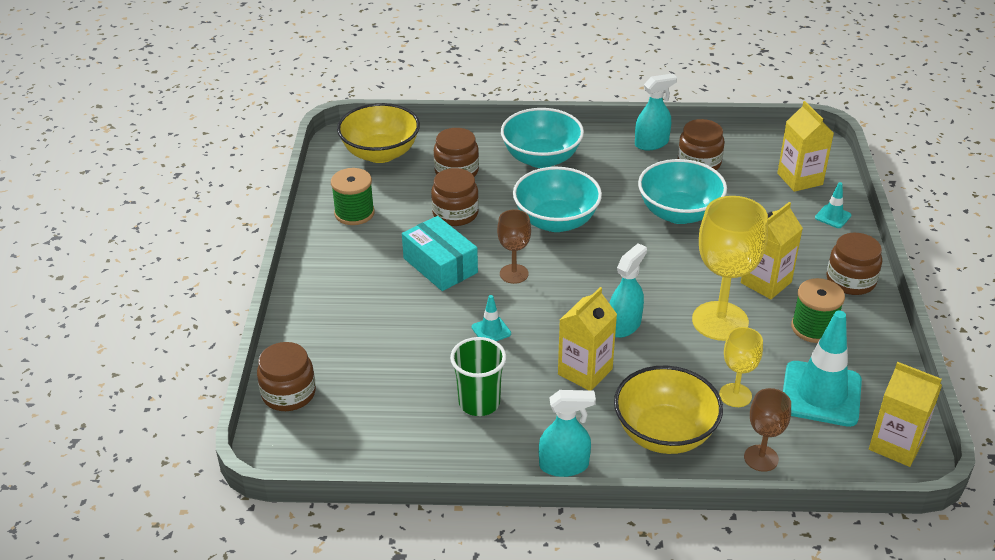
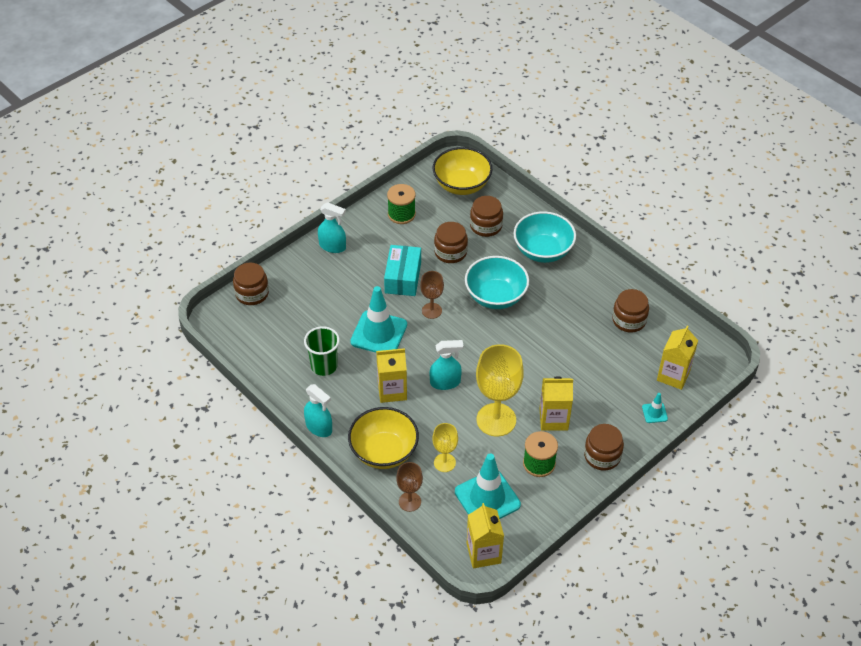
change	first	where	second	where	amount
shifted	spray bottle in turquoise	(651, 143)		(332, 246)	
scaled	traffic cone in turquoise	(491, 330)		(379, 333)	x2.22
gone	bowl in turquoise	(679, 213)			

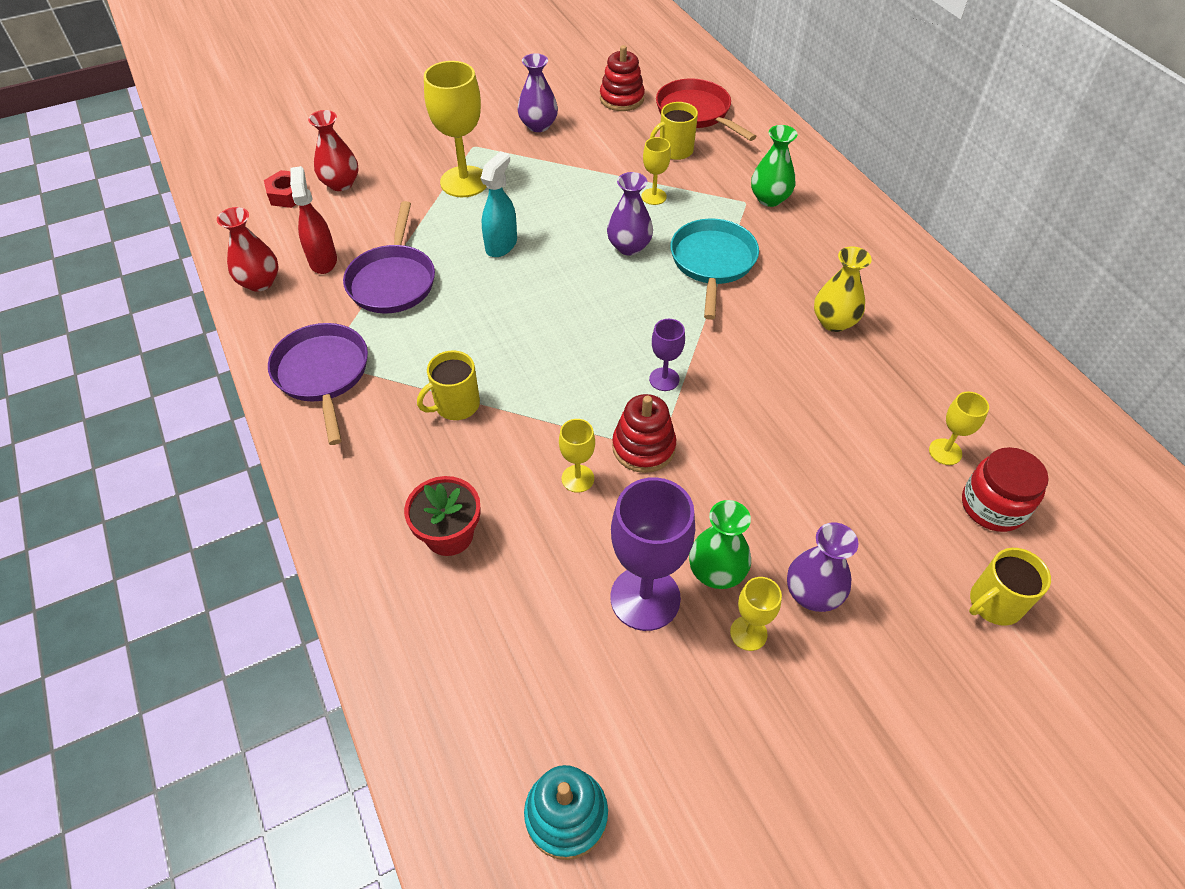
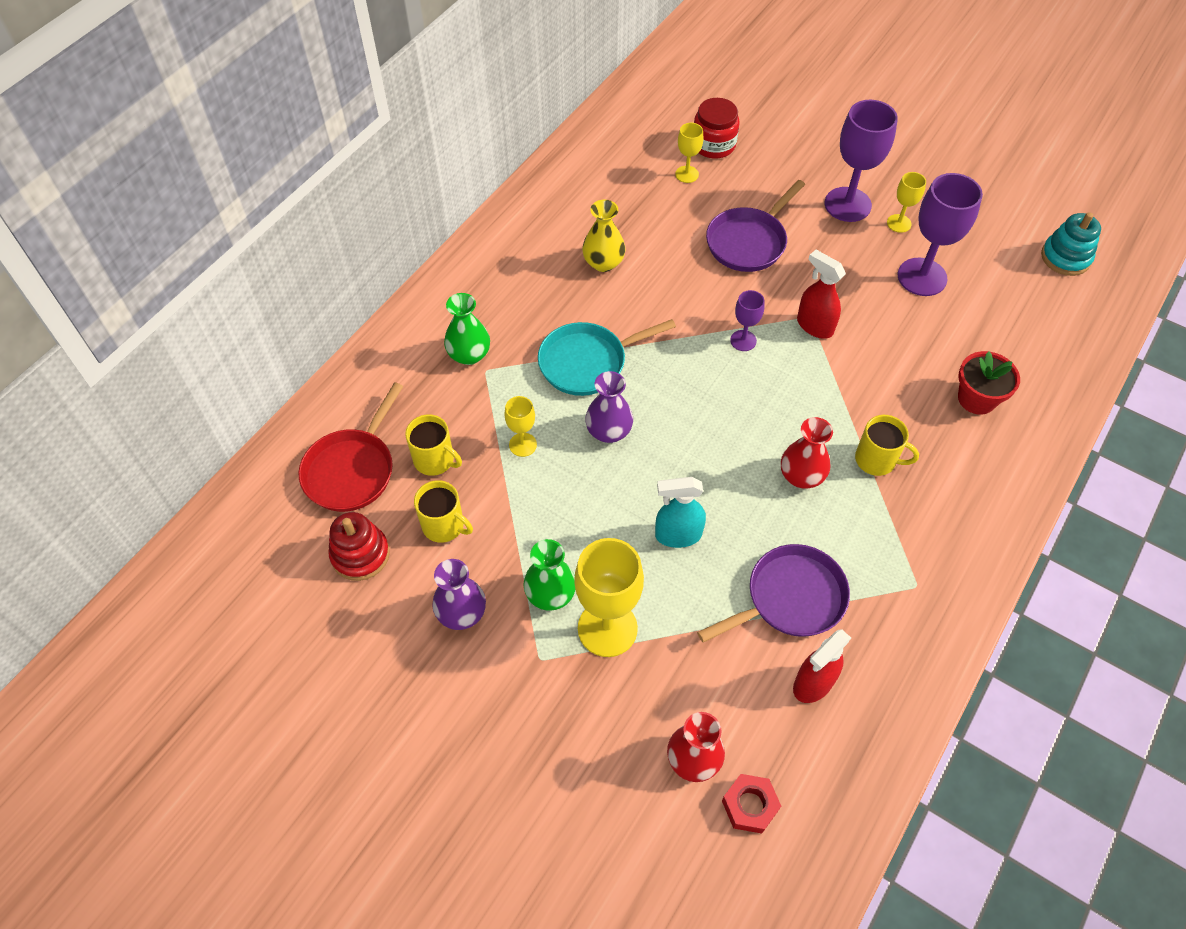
change	first	where	second	where	amount
shifted	mug in yellow	(994, 603)		(444, 525)	
shifted	vase in green	(716, 572)		(550, 594)	
shifted	pan in purple	(323, 374)		(749, 242)	
shifted	vase in red	(260, 282)		(801, 476)	
swapped	stacking toy in red	(643, 447)	spray bottle in red	(814, 326)	
swapped	vase in purple	(812, 593)	goblet in purple	(847, 204)	
gone	goblet in yellow	(577, 478)			

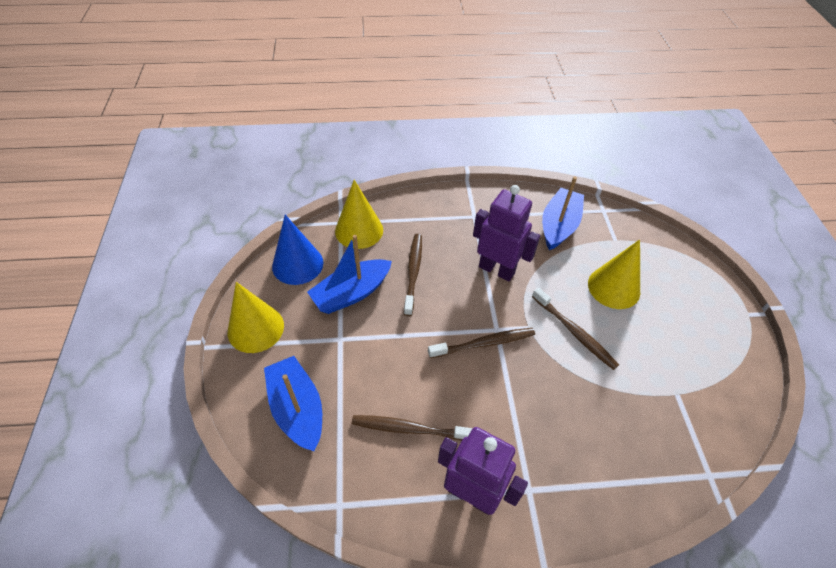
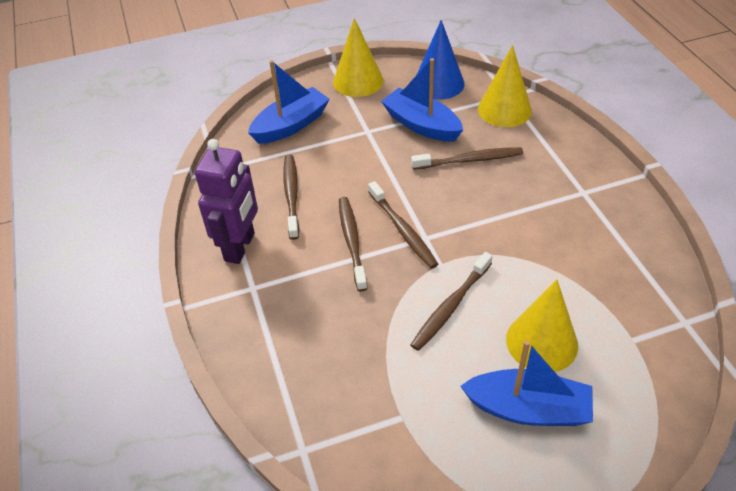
change	first	where	second	where	amount
new			toothbrush in brown	(352, 241)	
shifted	boat in blue	(559, 226)		(528, 409)	
gone	robot in purple	(496, 269)			

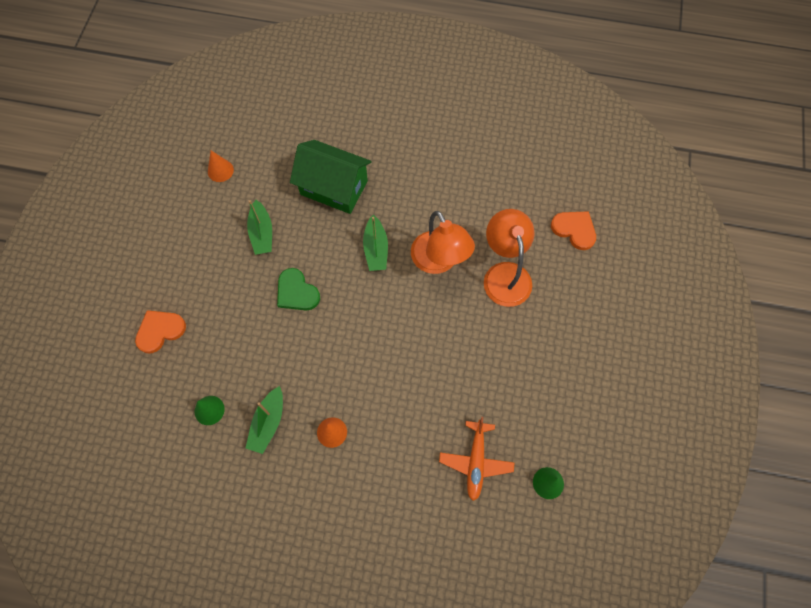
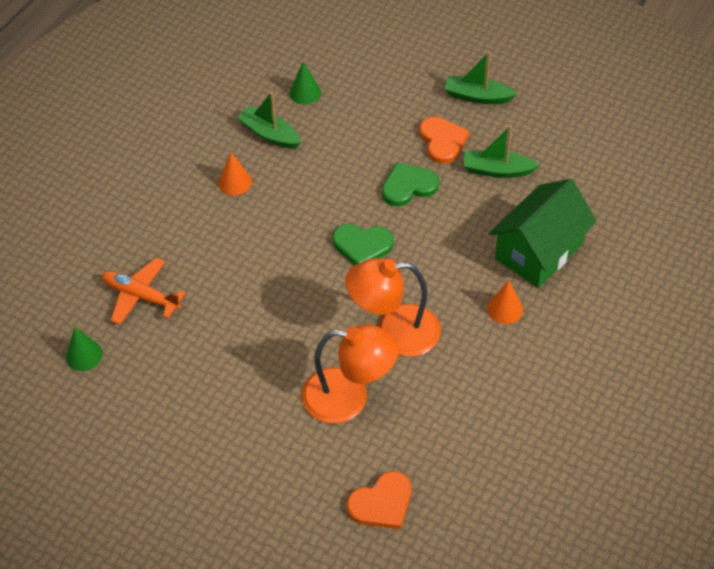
change	first	where	second	where	amount
new			heart in green	(362, 245)	
shifted	heart in orange	(160, 331)		(442, 141)	
shifted	boat in green	(376, 249)		(477, 96)	
shifted	cone in orange	(220, 170)		(505, 309)	

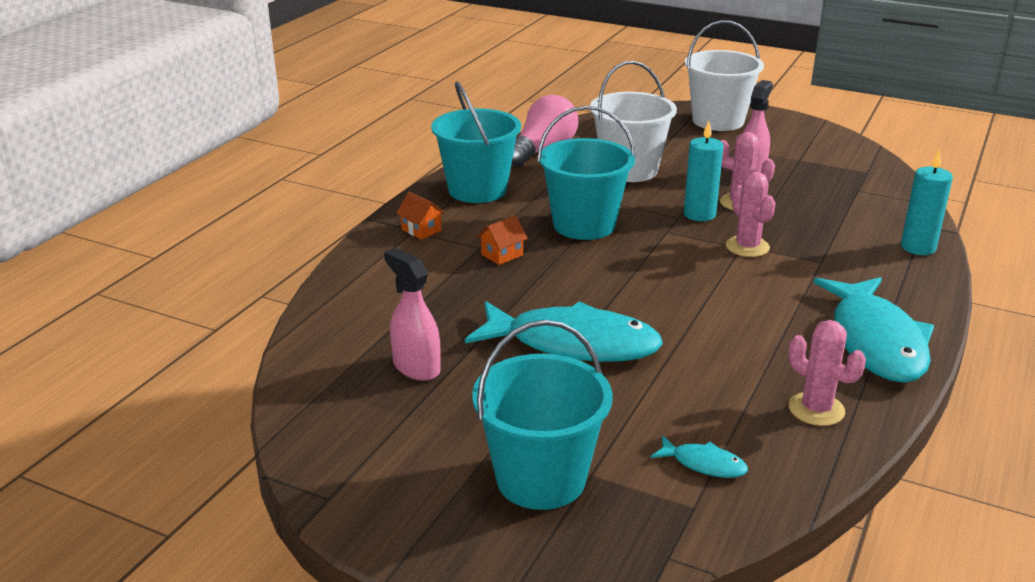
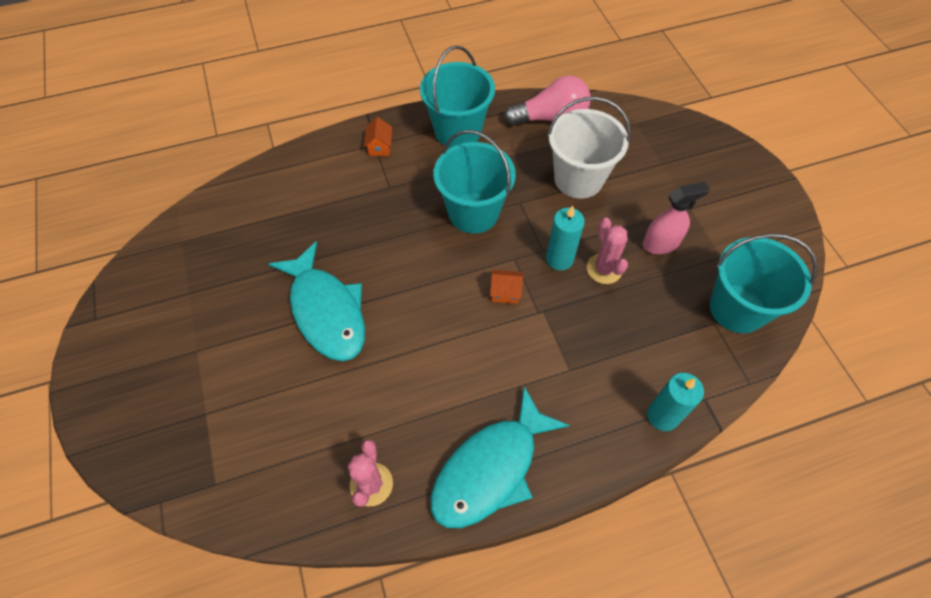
change	first	where	second	where	amount
shifted	house in orange	(502, 255)		(505, 292)	
shifted	bucket in turquoise	(541, 479)		(737, 308)	
gone	spray bottle in pink	(416, 367)			
gone	fish in turquoise	(704, 464)			
gone	bucket in white	(718, 121)			
gone	cactus in pink	(747, 247)			

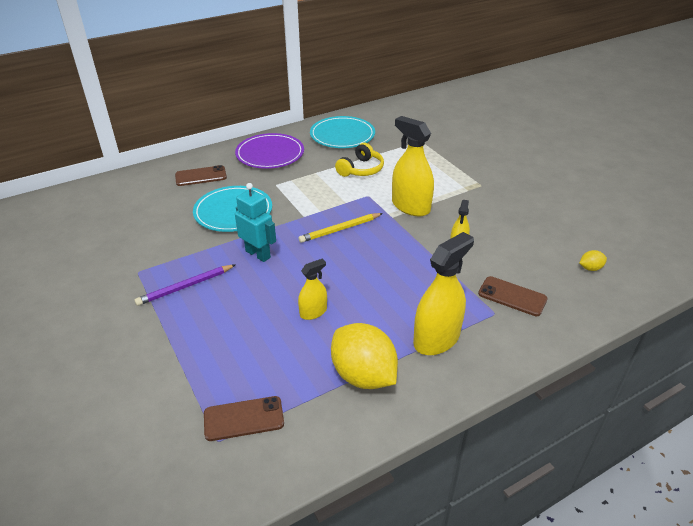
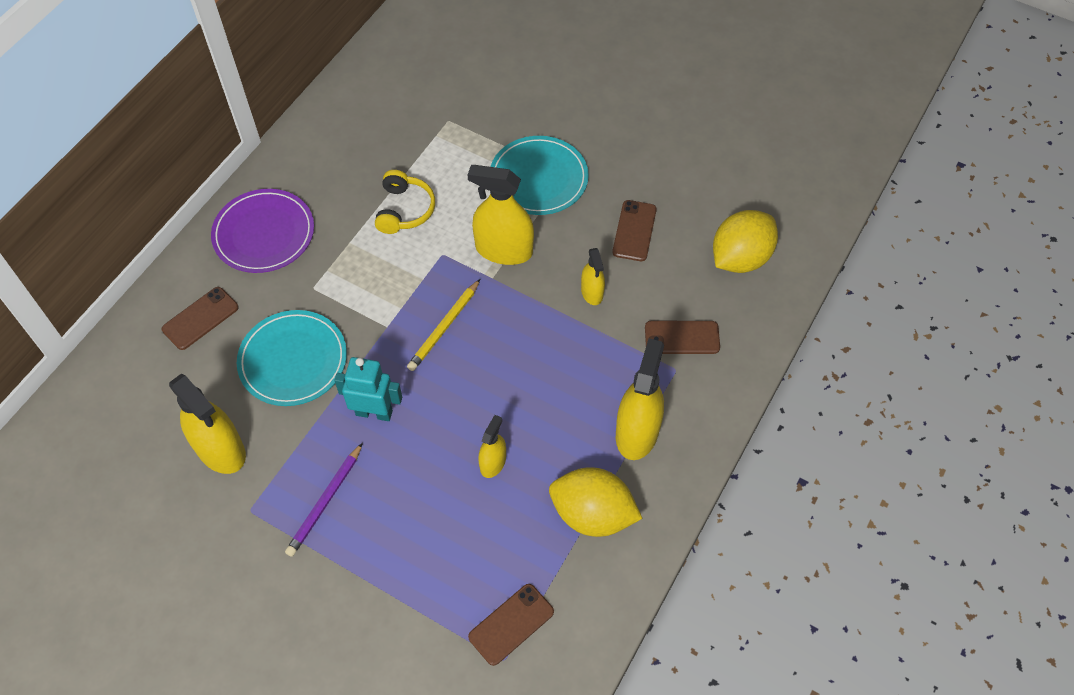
change	first	where	second	where	amount
new			spray bottle in yellow	(220, 449)	
shifted	plate in turquoise	(342, 135)		(538, 178)	
new			phone in brown	(634, 231)	
scaled	lemon in yellow	(590, 268)		(740, 258)	x2.41

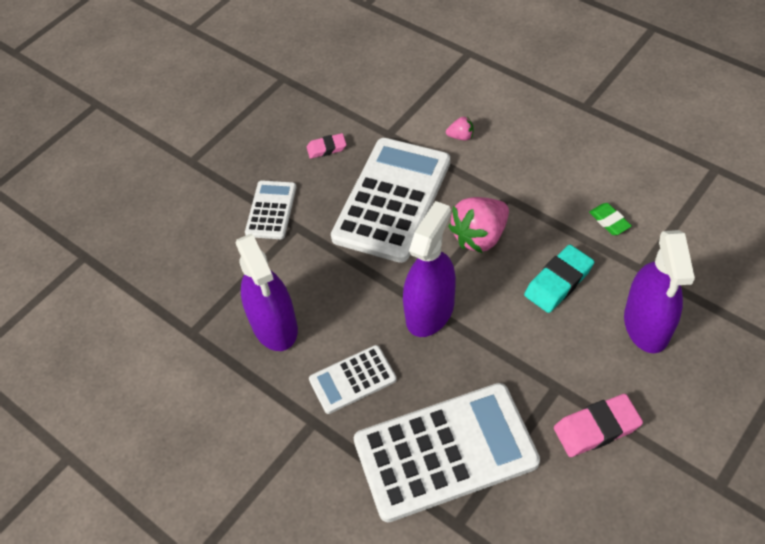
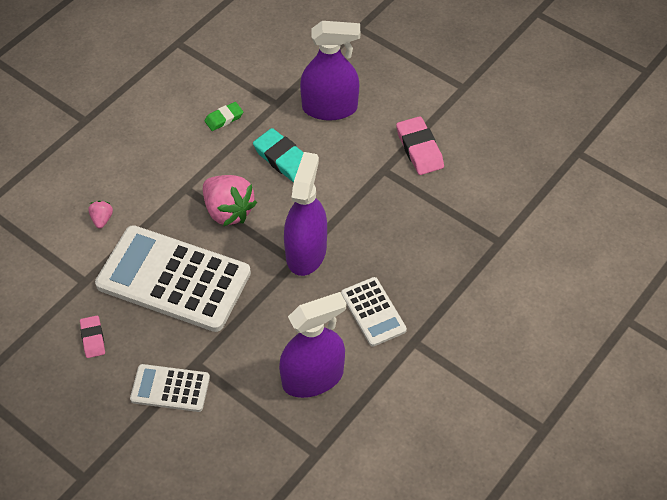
change	first	where	second	where	amount
rotated	spray bottle in purple	(430, 311)		(306, 252)	75 degrees clockwise
gone	calculator in white	(445, 452)			

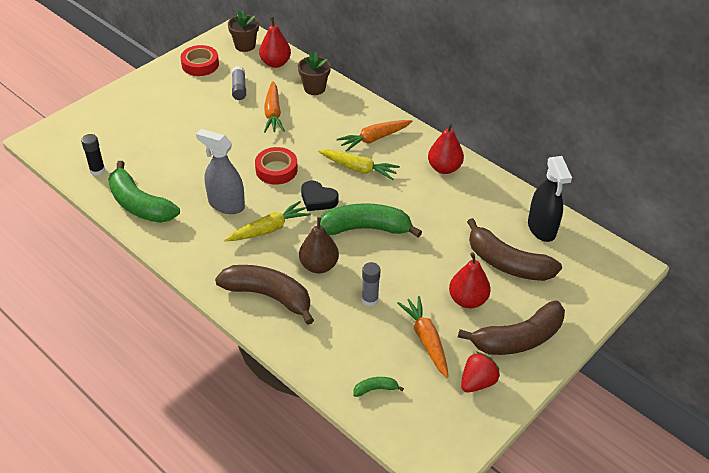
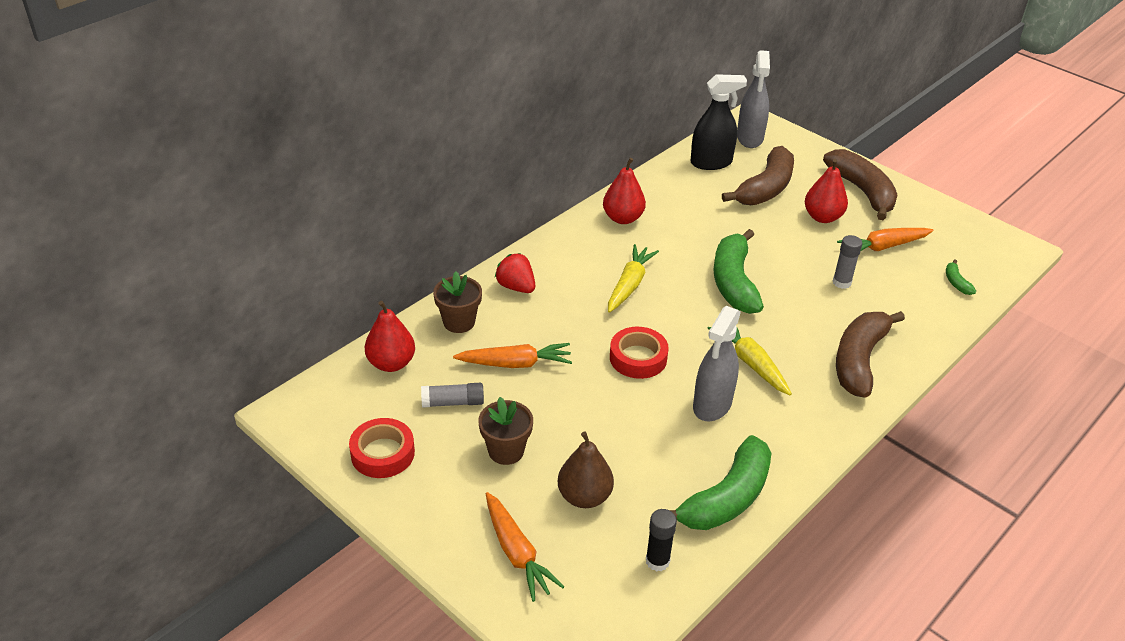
change	first	where	second	where	amount
shifted	flower pot in brown	(245, 45)		(506, 451)	
shifted	carrot in orange	(374, 139)		(517, 553)	
shifted	strawberry in red	(477, 382)		(516, 287)	
shifted	pear in brown	(319, 265)		(584, 496)	
new			spray bottle in grey	(750, 138)	
gone	heart in black	(318, 199)			

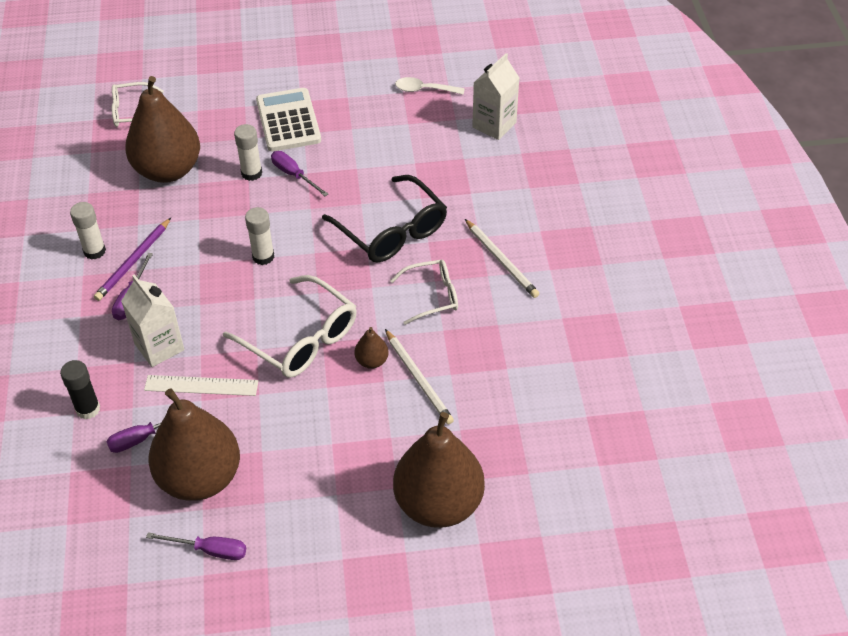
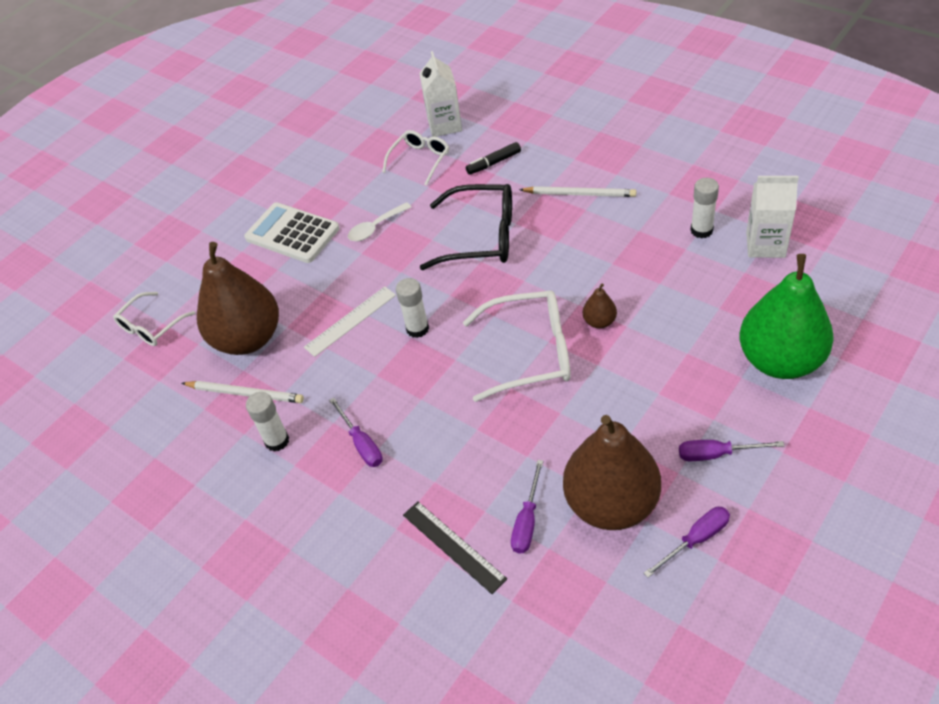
change	first	where	second	where	amount
shifted	pencil in white	(418, 378)		(245, 393)	
shifted	ruler in white	(201, 385)		(350, 321)	
shifted	spoon in white	(424, 90)		(375, 227)	
shifted	glasses in white	(432, 296)		(420, 160)	
swapped	glue stick in black	(88, 409)	ruler in black	(453, 546)	
new			marker in black	(493, 163)	
shifted	screwdriver in purple	(294, 175)		(717, 454)	
shifted	glue stick in white	(251, 173)		(701, 230)	
repainted	pear in brown	(438, 504)	pear in green	(780, 360)	
shifted	carton in white	(159, 347)		(765, 245)	
gone	pencil in purple	(134, 261)			

